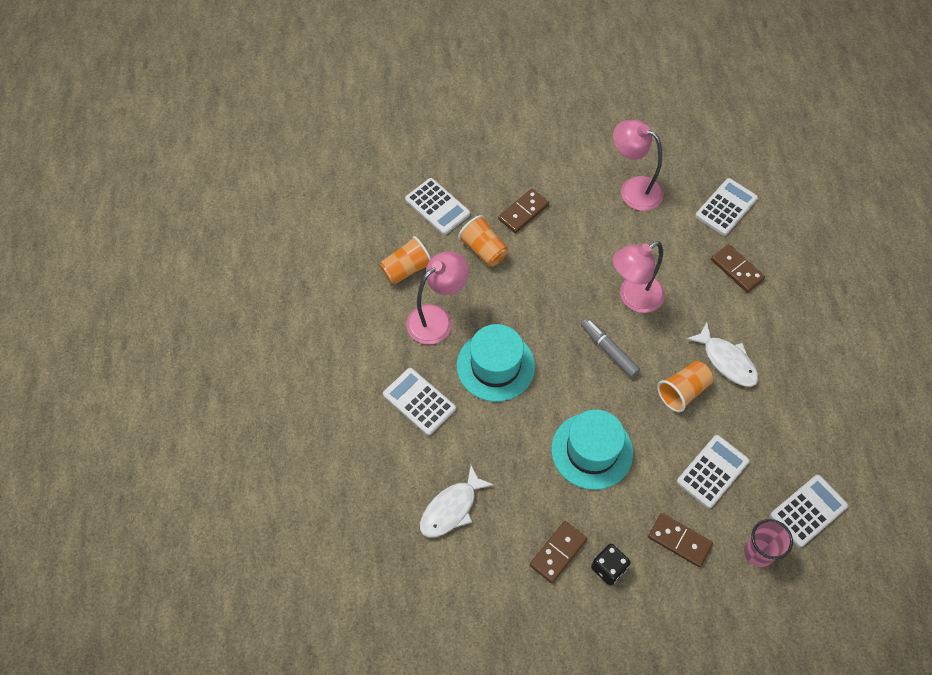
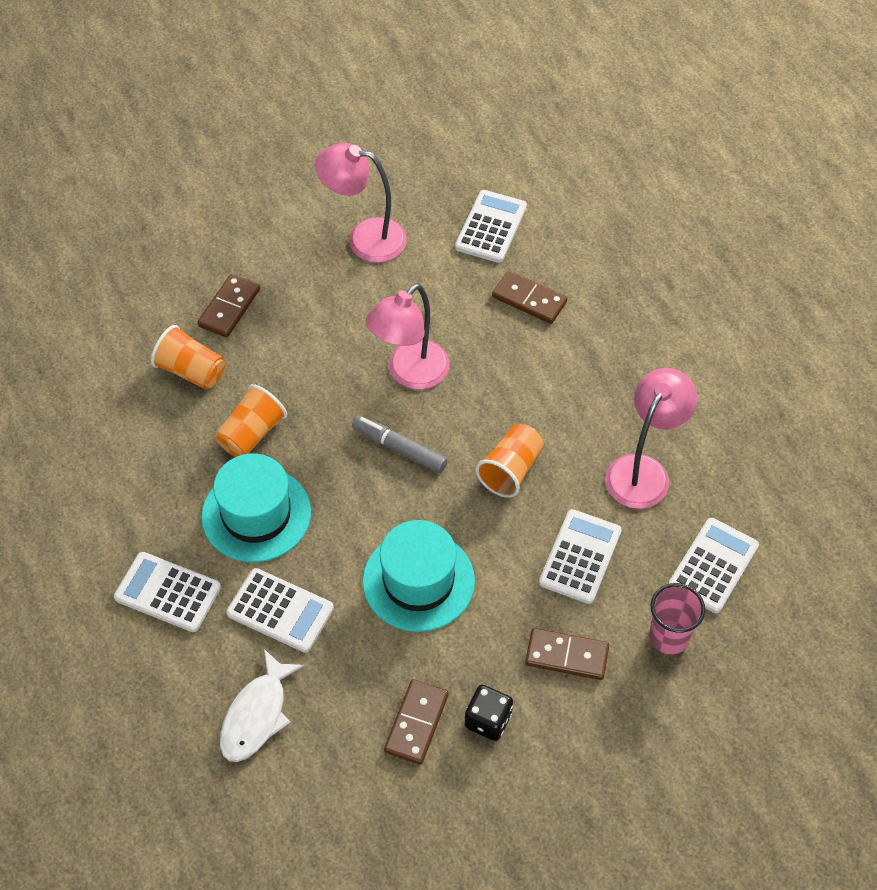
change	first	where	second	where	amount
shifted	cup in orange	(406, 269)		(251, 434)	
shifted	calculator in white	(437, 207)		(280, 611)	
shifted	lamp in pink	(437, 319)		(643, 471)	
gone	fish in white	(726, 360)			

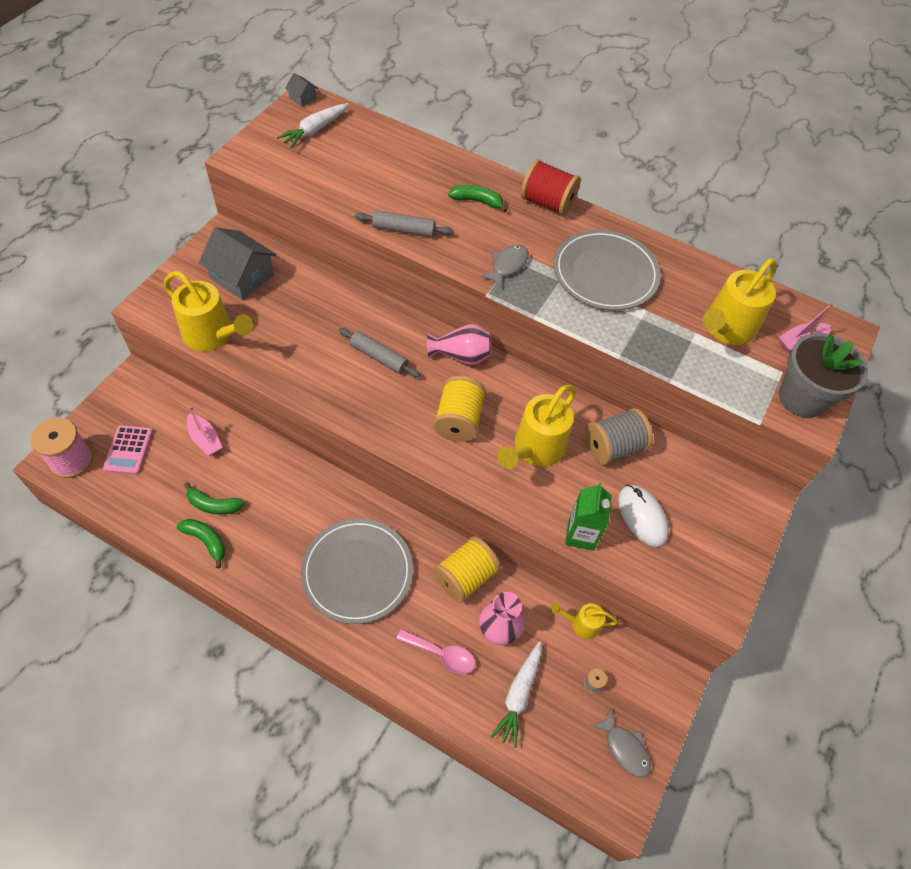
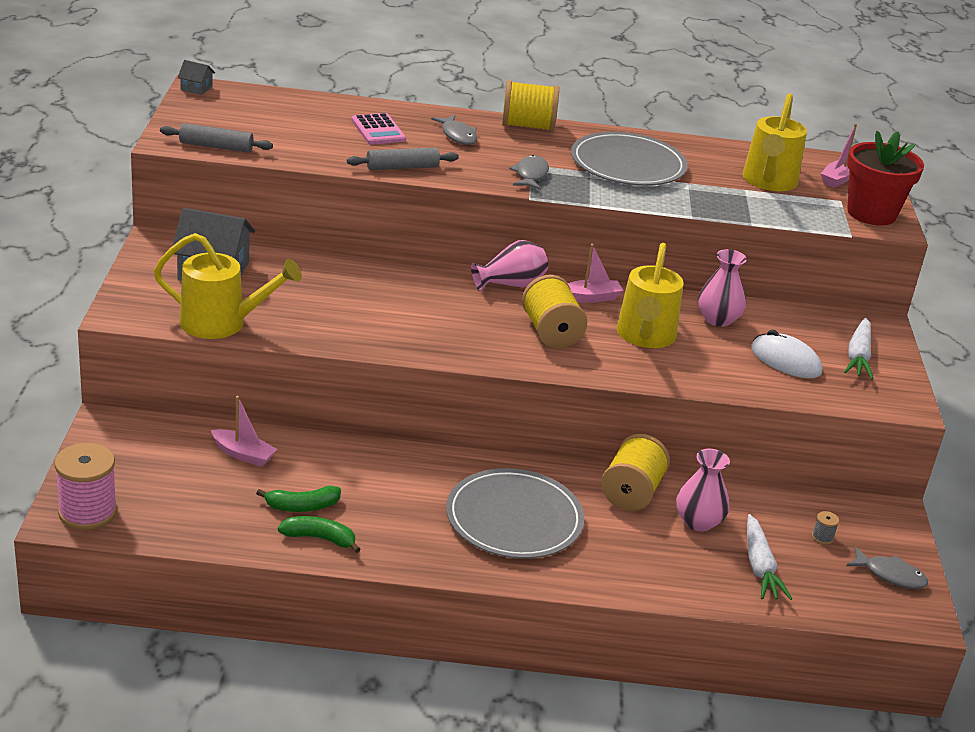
change	first	where	second	where	amount
shifted	rolling pin in grey	(379, 357)		(216, 146)	
shifted	calculator in pink	(128, 450)		(378, 130)	
swapped	banana in green	(477, 201)	fish in grey	(457, 135)	
repainted	spool in red	(547, 203)	spool in yellow	(528, 126)	
new			boat in pink	(590, 298)	
swapped	spool in grey	(613, 447)	vase in pink	(718, 319)	
shifted	carrot in white	(314, 130)		(858, 356)	
repainted	flower pot in grey	(802, 398)	flower pot in red	(871, 213)	
gone	spoon in pink	(441, 654)			
gone	watering can in yellow	(581, 624)			
gone	carton in green	(581, 534)			

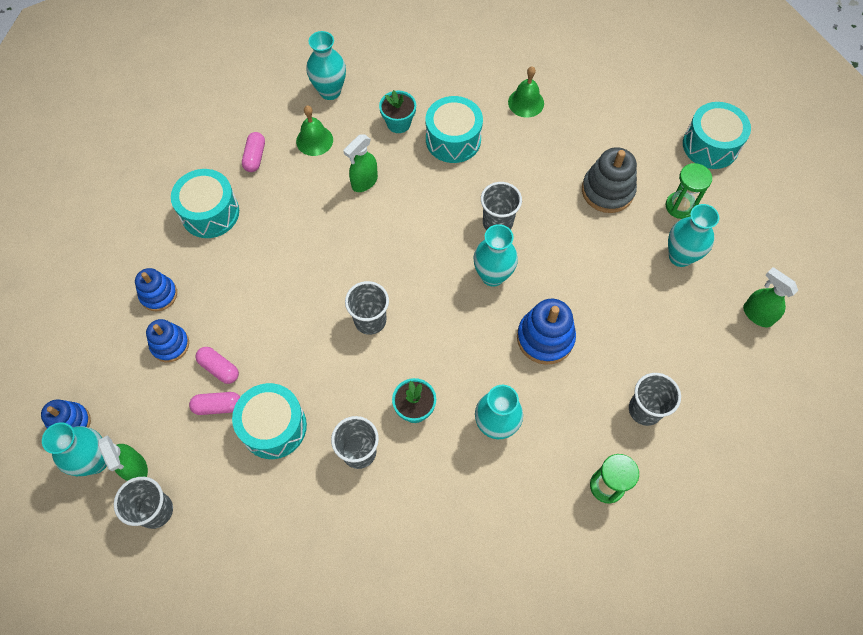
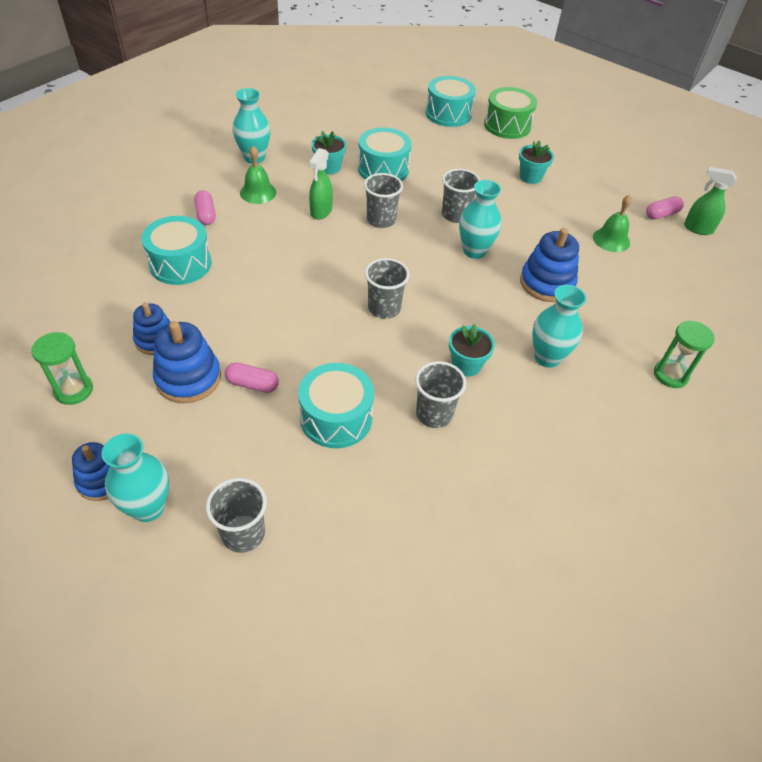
change	first	where	second	where	amount
shifted	hourglass in green	(680, 206)		(74, 390)	
scaled	stacking toy in blue	(170, 344)		(188, 378)	x1.50
shifted	cup in grey	(645, 410)		(381, 220)	
shifted	drum in turquoise	(710, 145)		(448, 114)	
new			drum in green	(507, 125)	
swapped	stacking toy in grey	(607, 191)	flower pot in turquoise	(530, 177)	
shifted	bell in green	(526, 102)		(611, 240)	
shifted	capsule in pink	(218, 406)		(661, 214)	
gone	spray bottle in green	(135, 468)			
gone	vase in turquoise	(680, 256)			

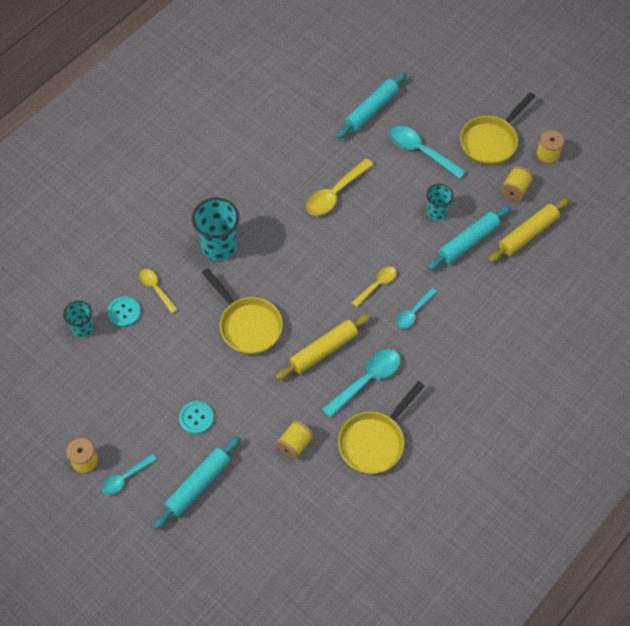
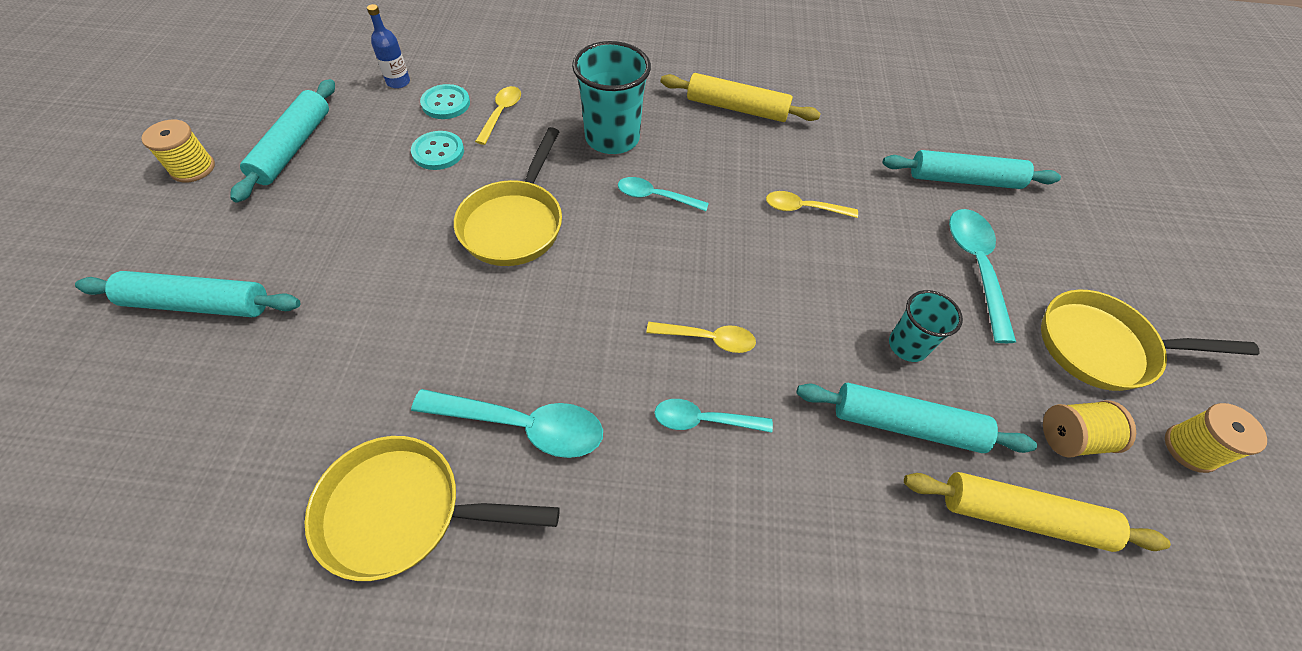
change	first	where	second	where	amount
new			rolling pin in turquoise	(293, 147)	
swapped	cup in turquoise	(83, 328)	bottle in blue	(398, 82)	
shifted	button in turquoise	(196, 418)		(438, 152)	
shifted	spoon in turquoise	(125, 478)		(655, 197)	
shifted	rolling pin in yellow	(323, 350)		(737, 108)	
scaled	spoon in yellow	(335, 193)		(803, 208)	x0.62
gone	spool in yellow	(295, 444)			

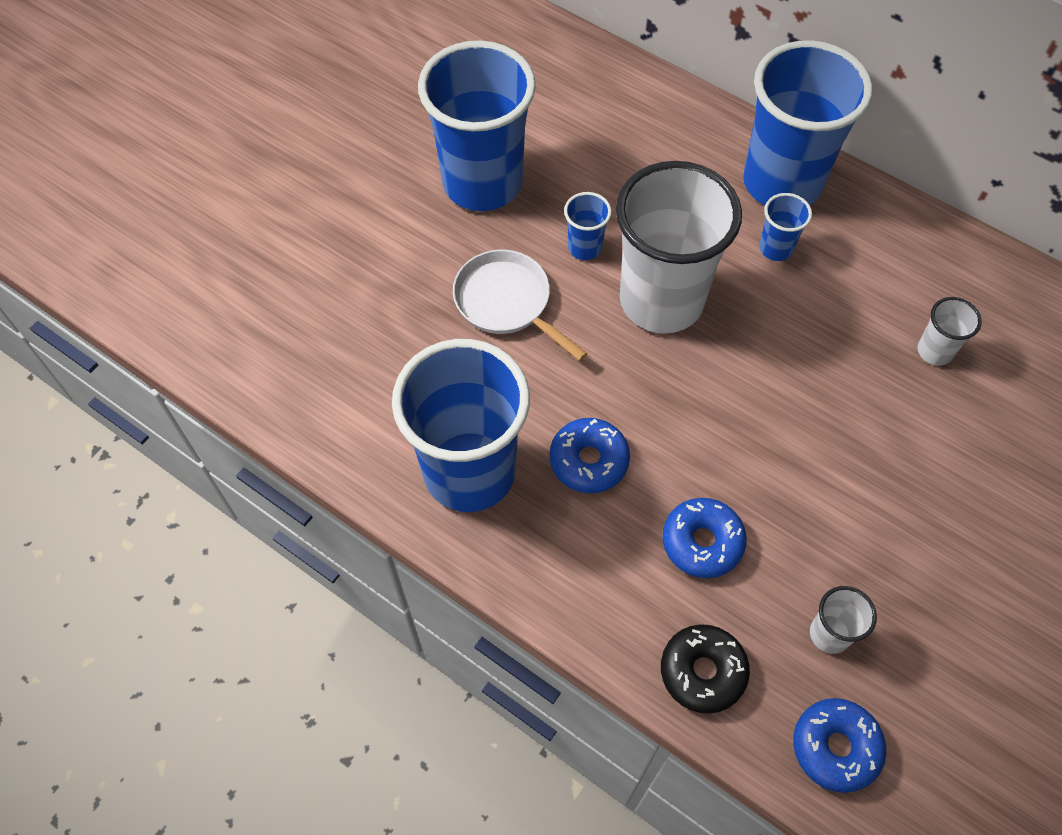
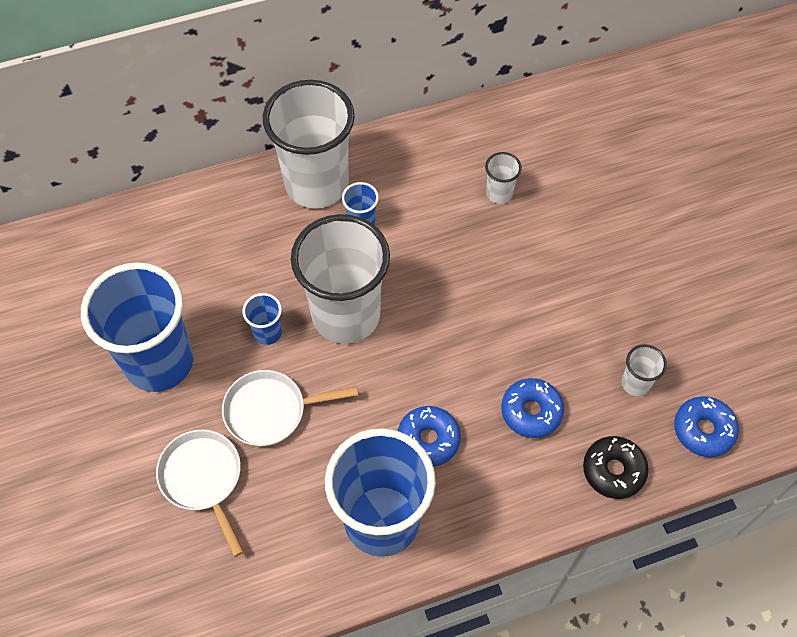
change	first	where	second	where	amount
new			pan in white	(203, 479)	
repainted	cup in blue	(782, 183)	cup in white	(317, 184)	

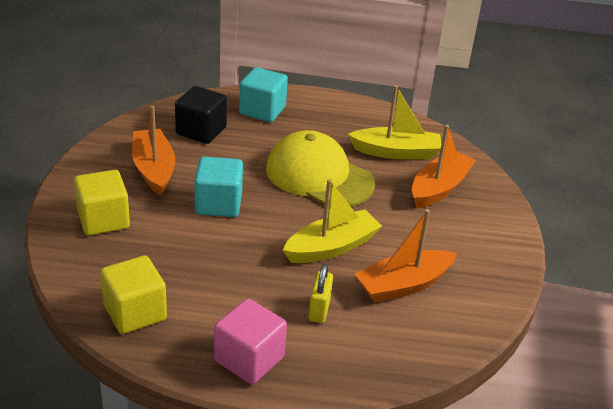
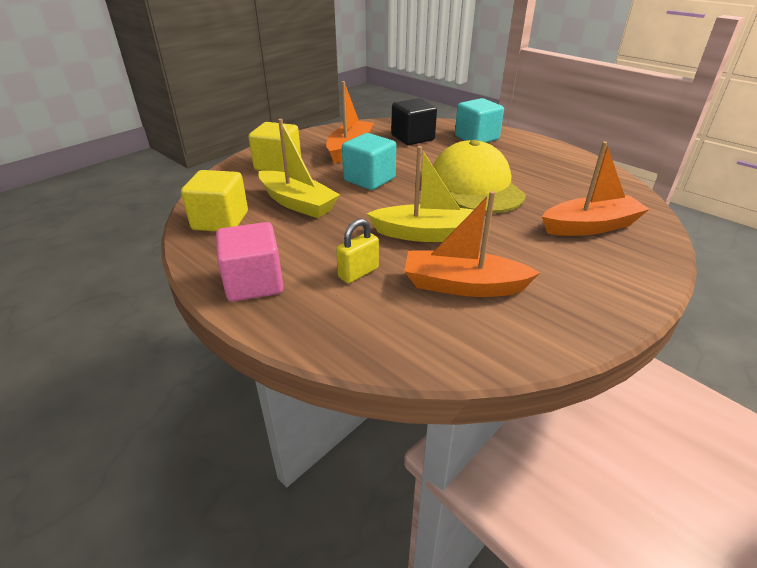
change	first	where	second	where	amount
shifted	boat in yellow	(396, 152)		(297, 203)	

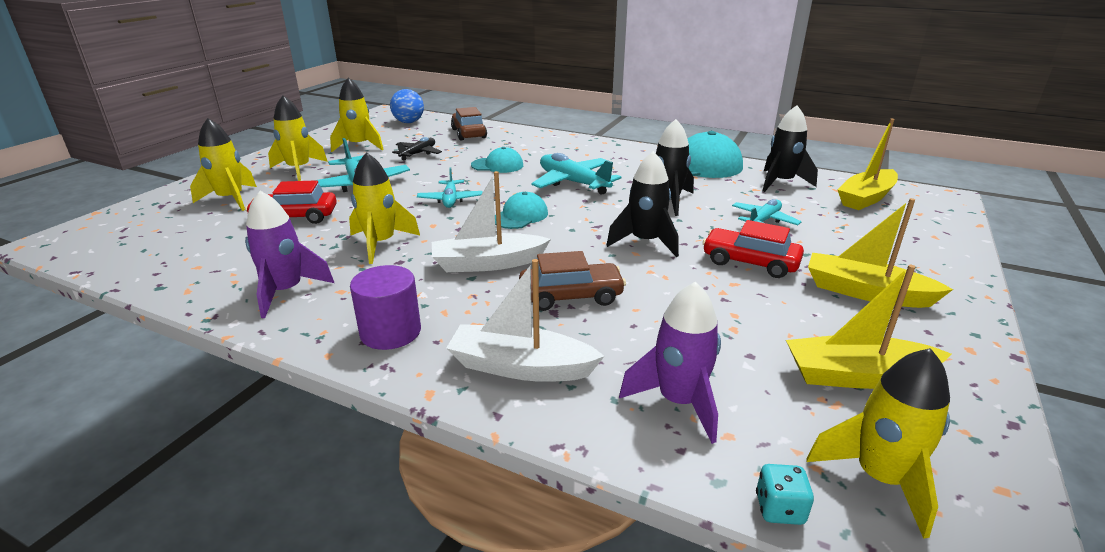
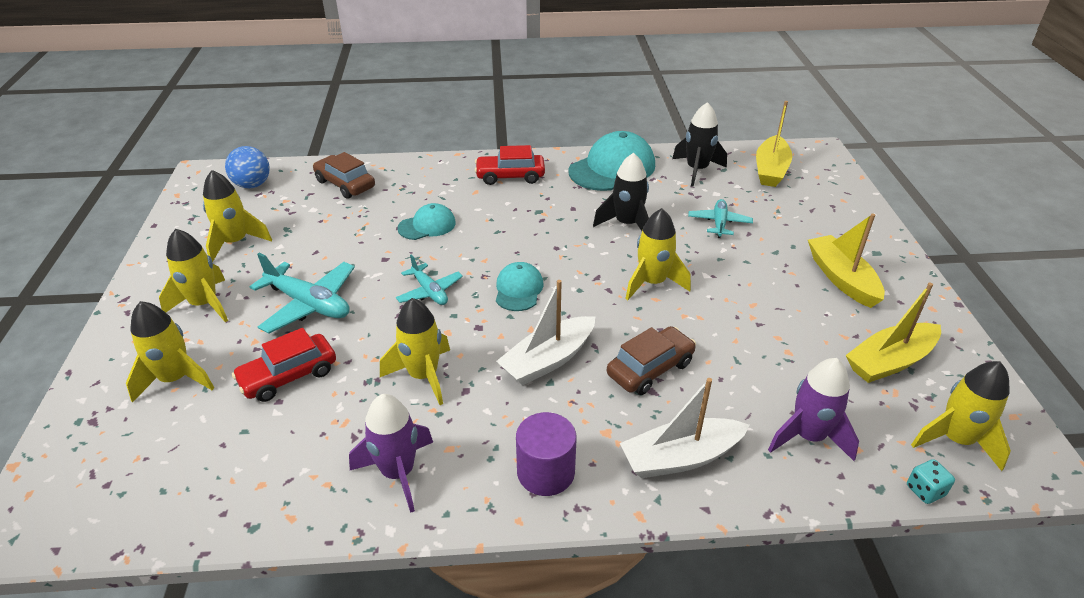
change	first	where	second	where	amount
shifted	car in red	(750, 262)		(510, 176)	
repainted	rocket in black	(645, 242)	rocket in yellow	(652, 283)	
rotated	boat in yellow	(865, 292)		(841, 279)	75 degrees clockwise
gone	plane in black	(418, 154)			
gone	plane in turquoise	(573, 183)			

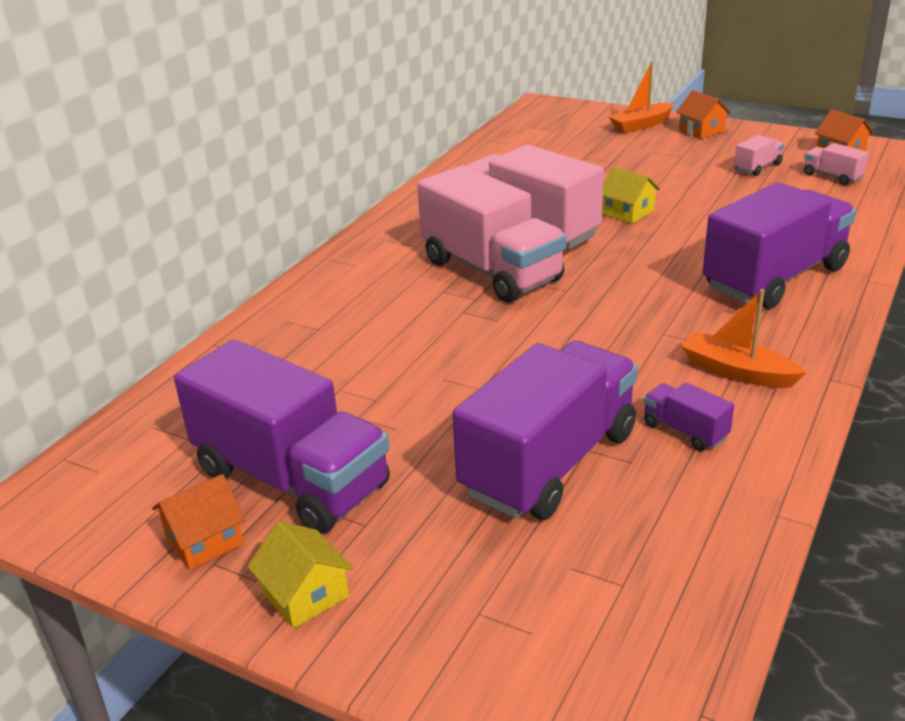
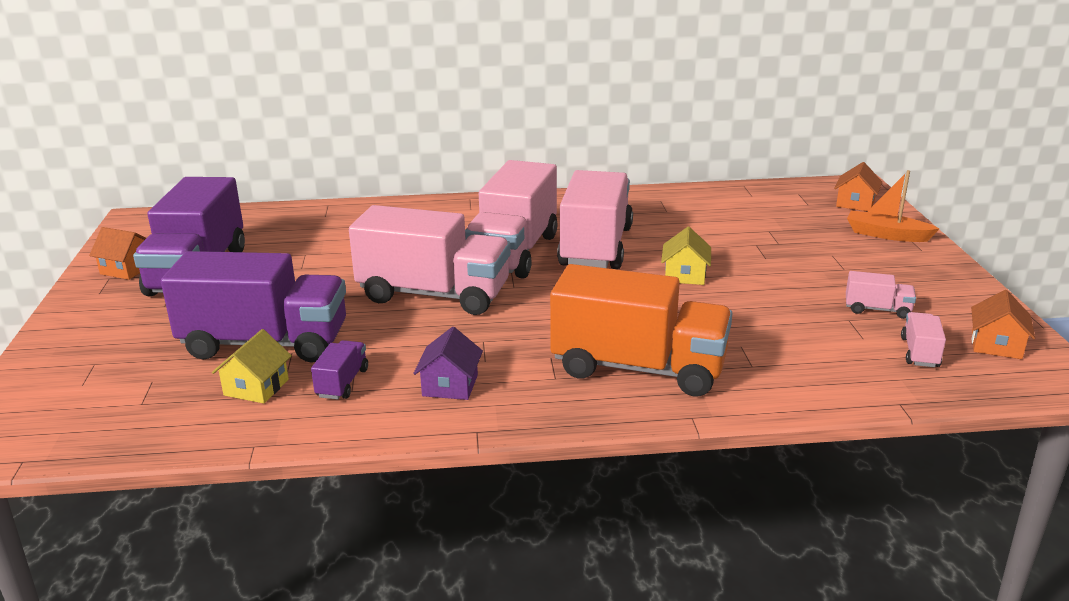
change	first	where	second	where	amount
shifted	house in yellow	(305, 594)		(256, 387)	
new			truck in pink	(434, 294)	
swapped	boat in orange	(737, 372)	house in purple	(450, 385)	
repainted	truck in purple	(774, 278)	truck in orange	(638, 368)	
shifted	house in orange	(701, 131)		(855, 203)	

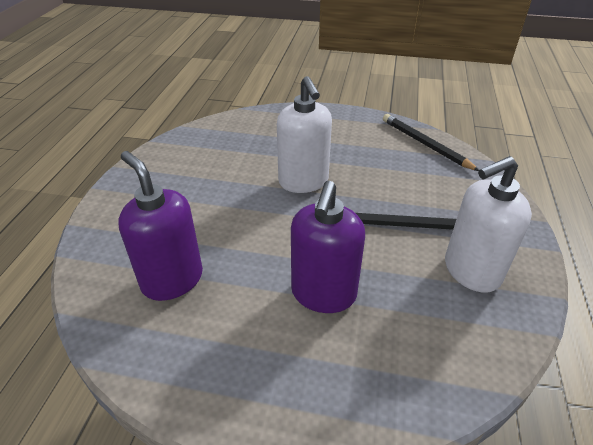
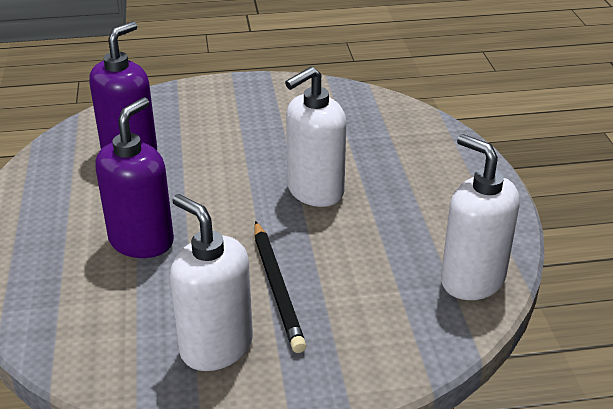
change	first	where	second	where	amount
rotated	soap dispenser in purple	(323, 294)		(142, 241)	120 degrees clockwise
swapped	pencil in black	(425, 144)	soap dispenser in white	(472, 280)	

